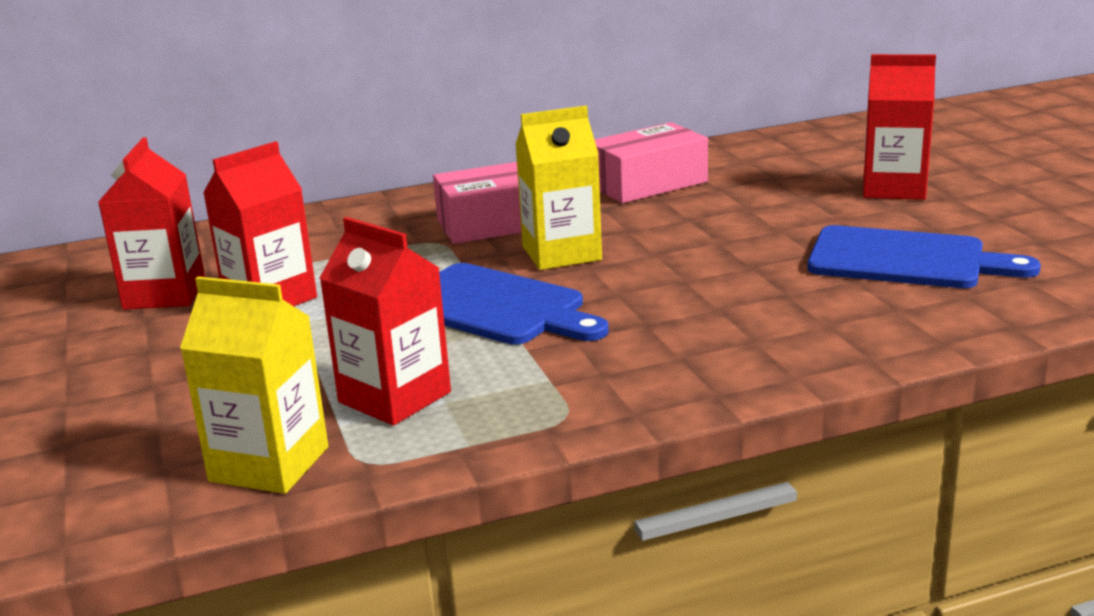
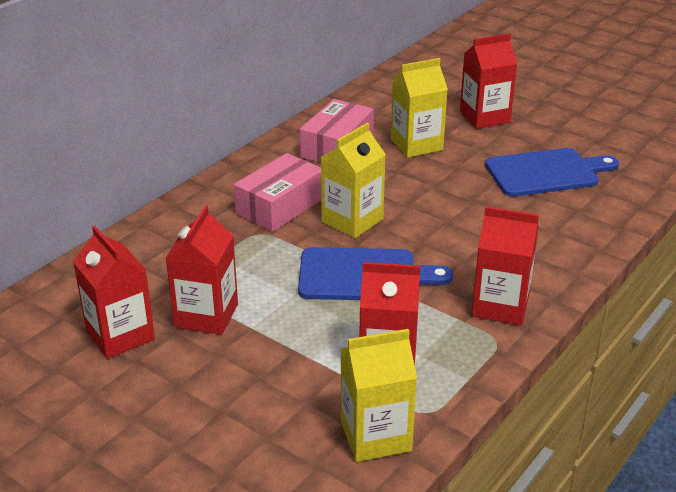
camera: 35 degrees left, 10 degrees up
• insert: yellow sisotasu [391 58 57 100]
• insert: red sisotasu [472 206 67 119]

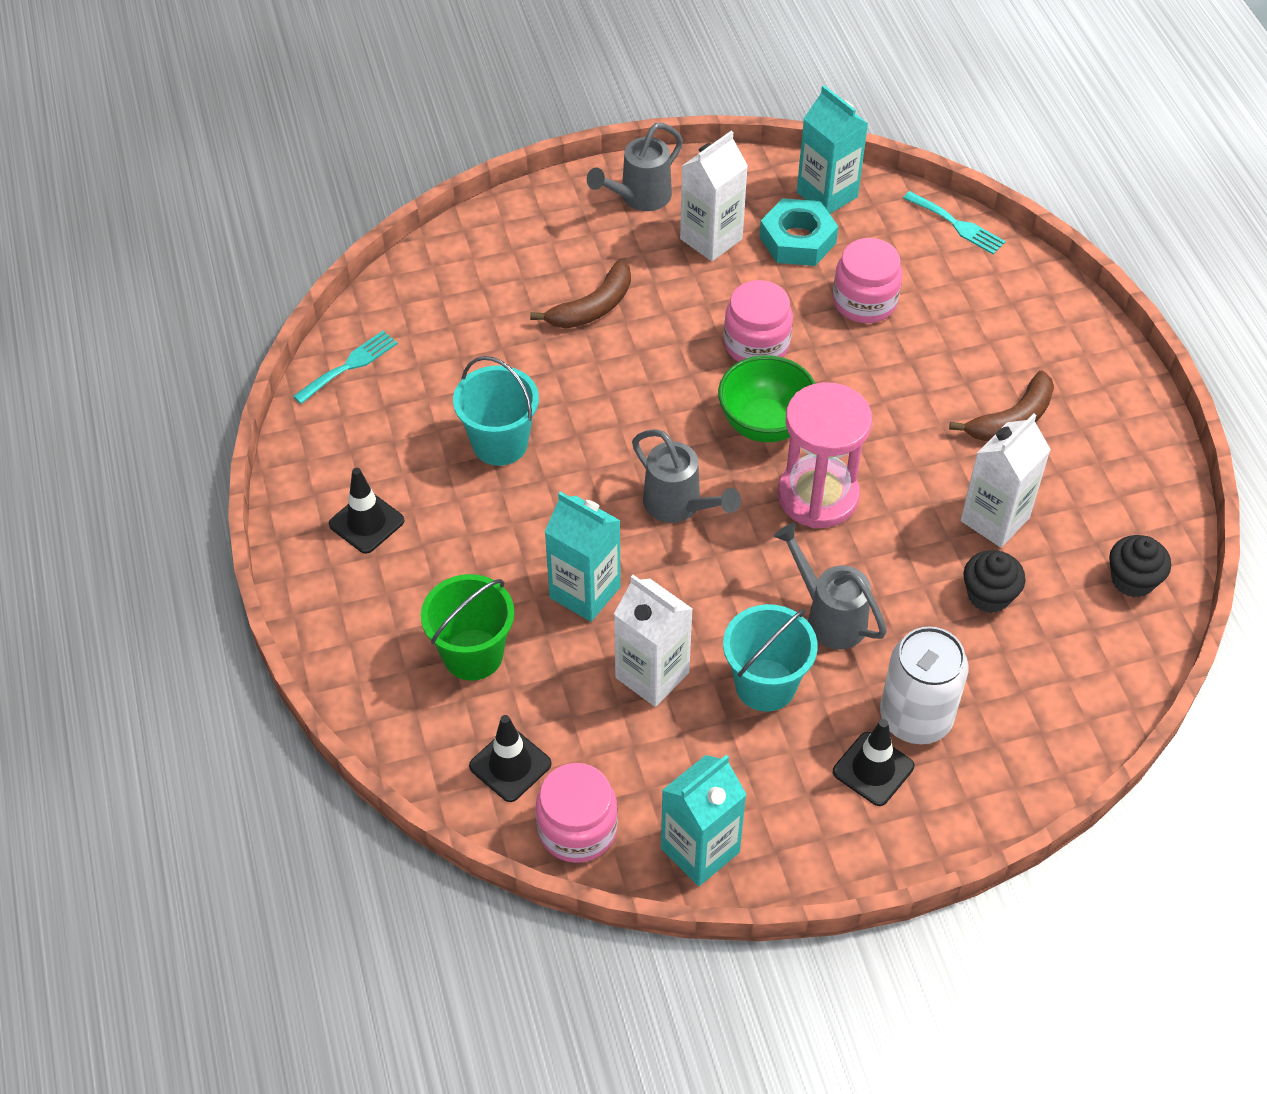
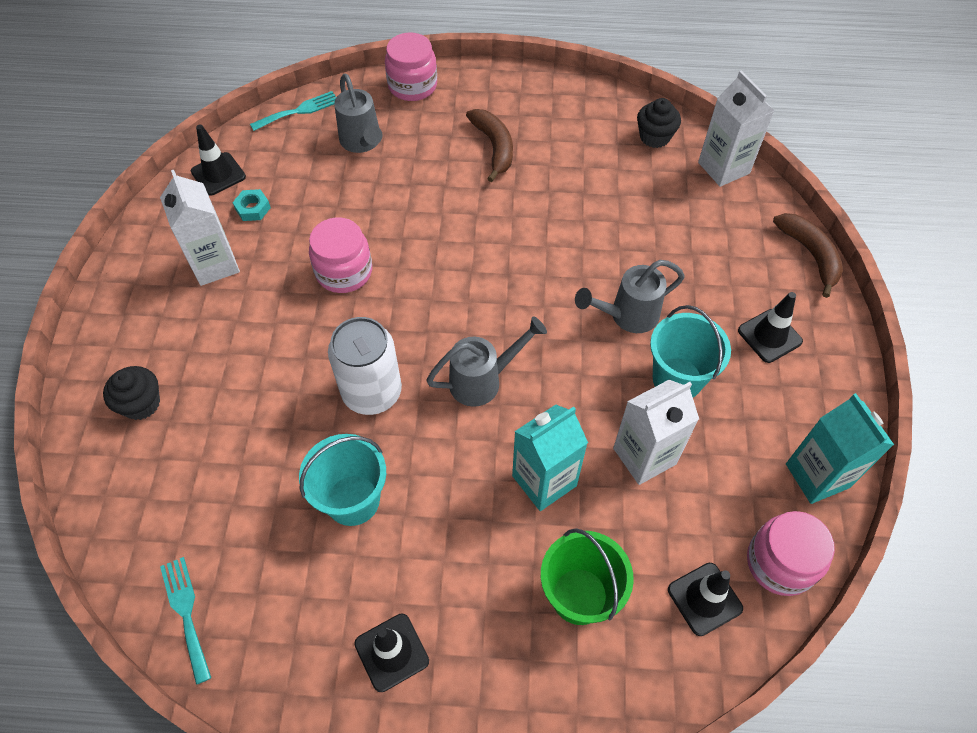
camera: 70 degrees left, 5 degrees up
• move: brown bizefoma [530 260 101 69] to [773 213 70 85]
• move: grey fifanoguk [587 123 96 88] to [334 74 48 79]
• delete: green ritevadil [718 355 98 87]
• resize: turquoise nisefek [760 198 78 68] = [232 189 39 32] x0.53
• delete: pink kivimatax [778 382 94 146]
• replace: turquoise sisotasu [797 85 71 129] to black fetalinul [191 125 55 71]
• move: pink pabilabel [833 238 69 85] to [385 32 52 69]
• move: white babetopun [880 626 89 118] to [328 317 74 98]
• move: white sisotasu [961 413 90 135] to [698 70 77 117]
• move: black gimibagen [963 550 62 63] to [103 366 57 54]

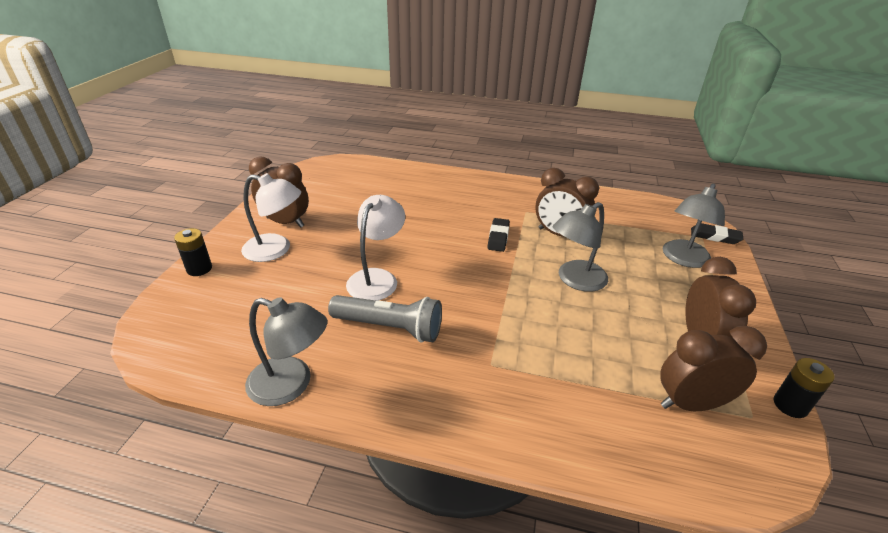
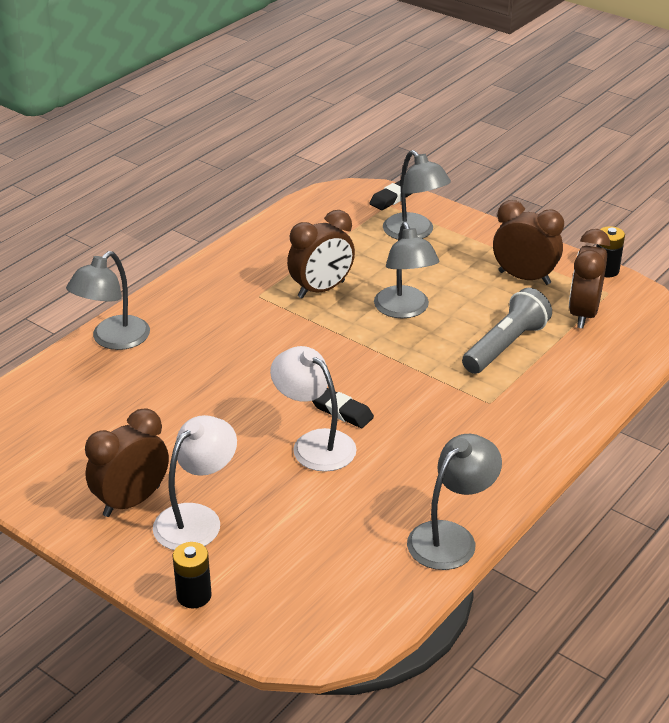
camera: 65 degrees left, 0 degrees up
• move: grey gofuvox [328 295 114 47] to [462 288 90 86]
• move: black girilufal [488 218 22 34] to [312 388 62 40]
• insert: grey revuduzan [66 251 84 99]

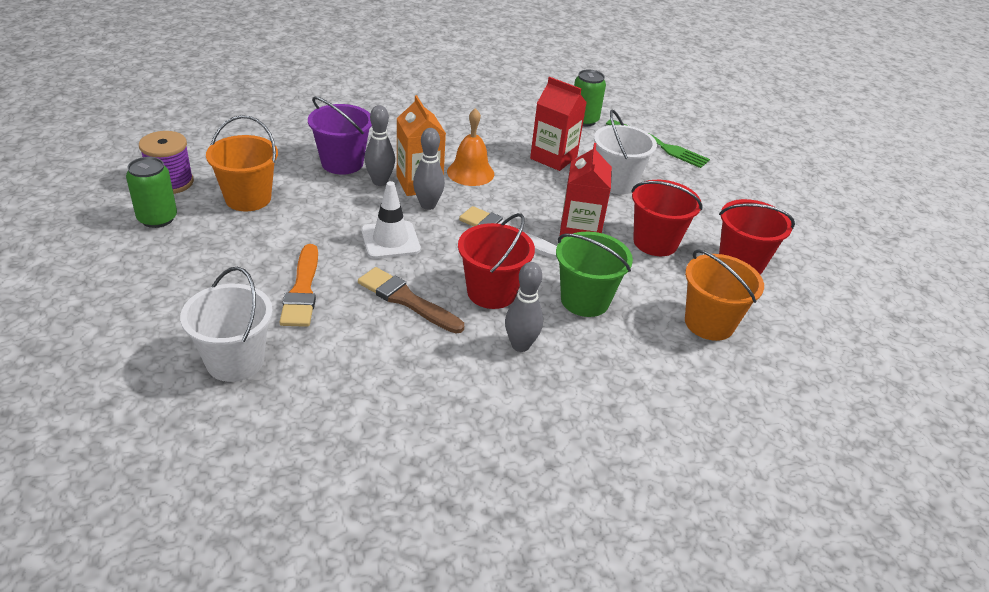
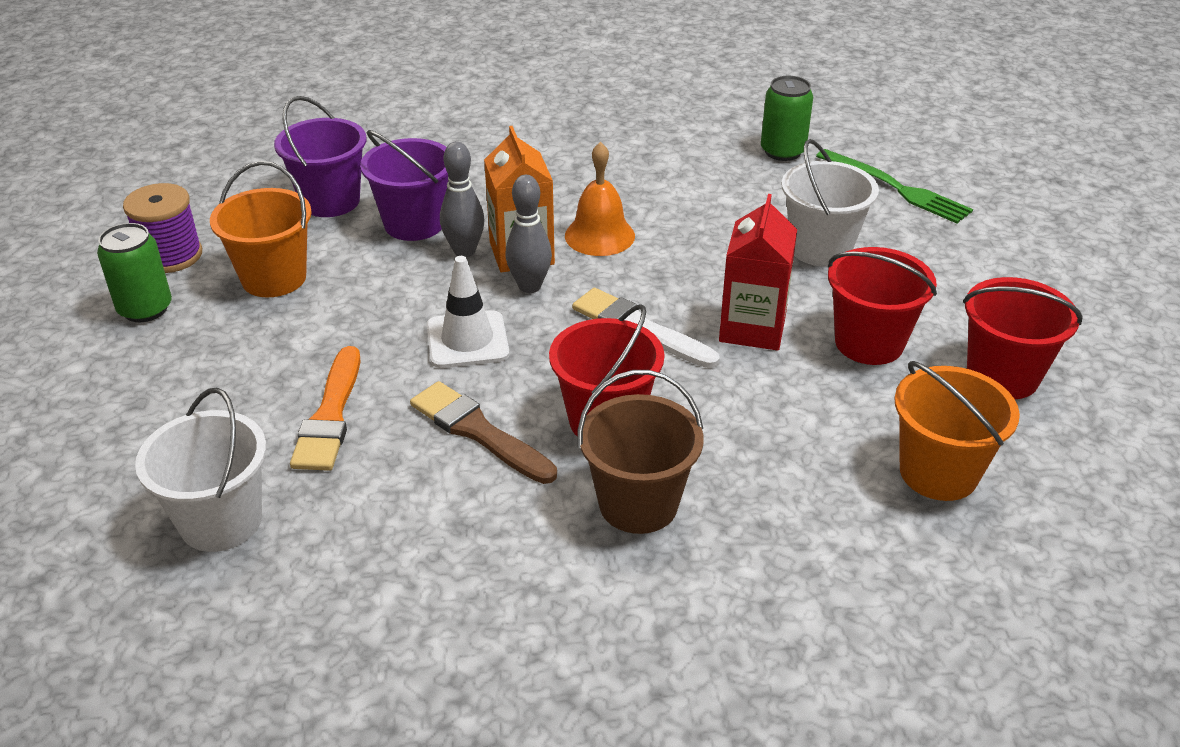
camera: 10 degrees right, 0 degrees up
• replace: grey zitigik [505 262 38 90] to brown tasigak [577 370 127 164]
• delete: red sisotasu [530 77 57 94]
• delete: green tasigak [556 232 77 85]
• insert: purple tasigak [274 96 92 121]

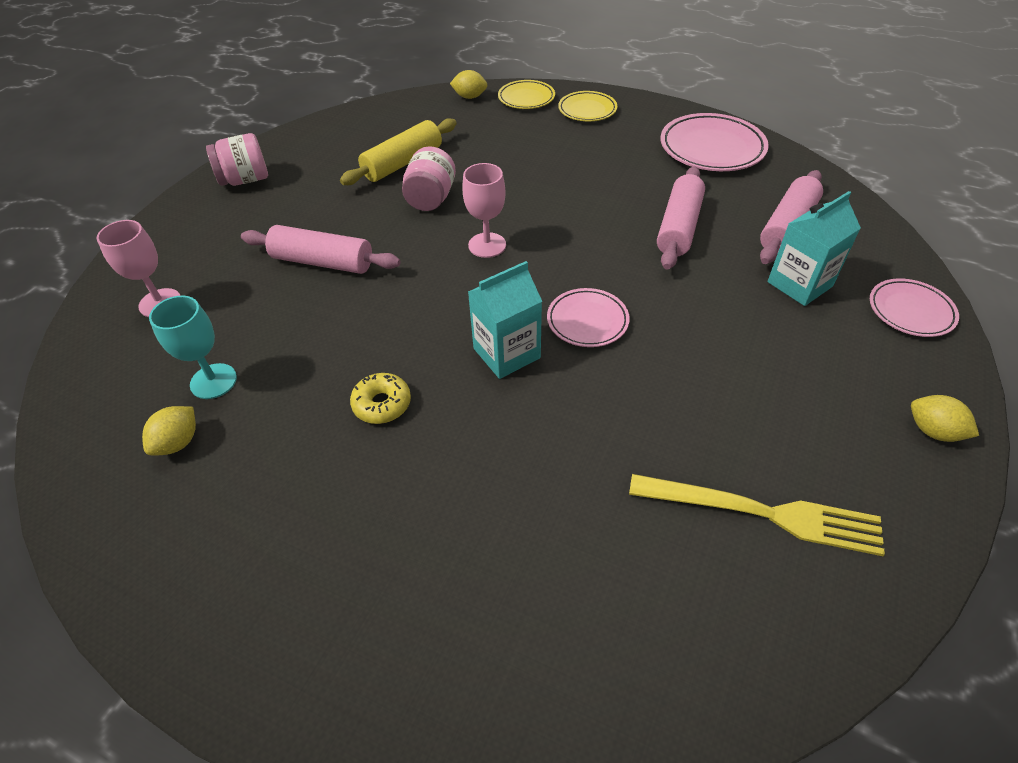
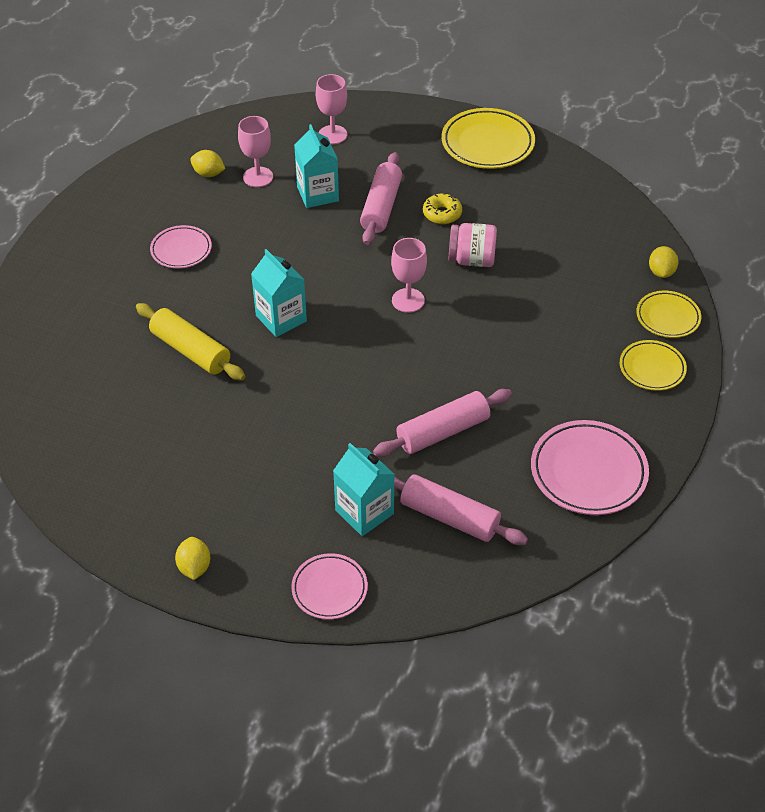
camera: 85 degrees right, 0 degrees up
• recolor: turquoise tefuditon [149 296 88 103] to pink tefuditon [238 116 35 71]
• replace: pink pabilabel [206 133 62 53] to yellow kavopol [442 108 93 61]
• move: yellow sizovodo [340 118 117 67] to [136 303 109 78]
• move: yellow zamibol [350 373 61 51] to [423 193 39 31]
• move: pink kavopol [547 288 83 59] to [150 225 62 43]
• delete: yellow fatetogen [629 474 256 82]
• rotate: pink sizovodo [657 166 48 104] = [373 389 139 68] 45 degrees counterclockwise
• rotate: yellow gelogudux [911 395 68 47] = [175 537 36 43] 45 degrees counterclockwise
• insert: turquoise sisotasu [294 124 45 84]

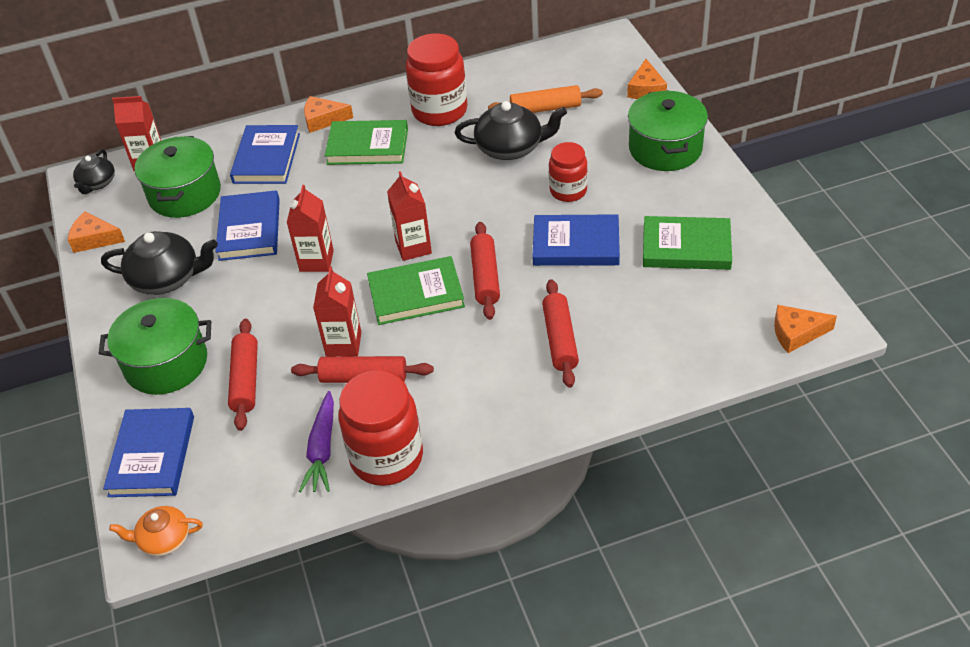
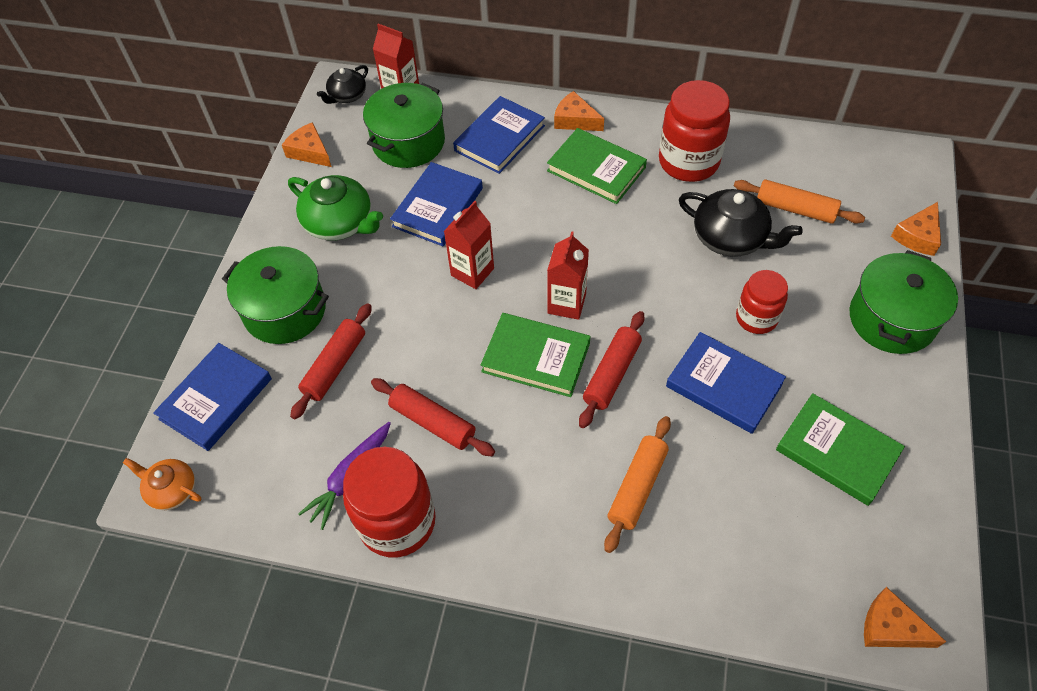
camera: 30 degrees right, 10 degrees up
• recolor: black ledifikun [101 231 117 64] to green ledifikun [288 175 95 66]
• delete: red sisotasu [313 267 48 90]
• recolor: red sizovodo [542 279 37 109] to orange sizovodo [604 416 67 137]

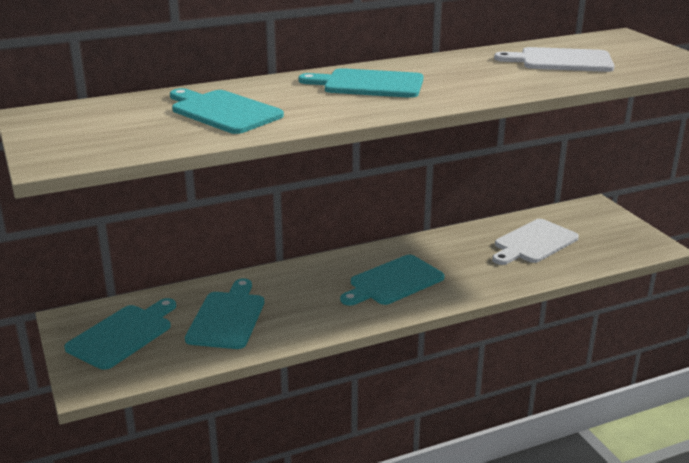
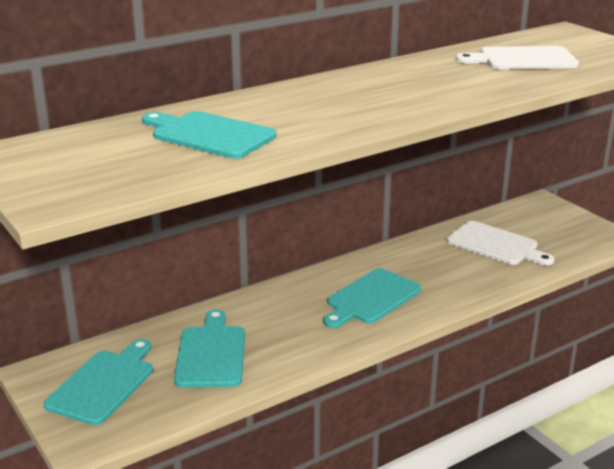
camera: 10 degrees left, 0 degrees up
• delete: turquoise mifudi [299 68 124 30]
• rotate: white mifudi [492 219 87 46] = [447 221 108 45] 90 degrees counterclockwise

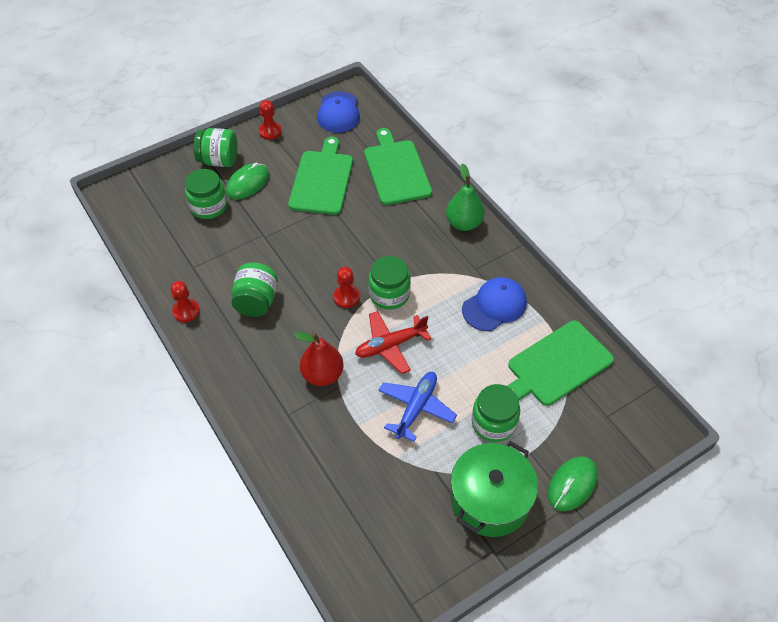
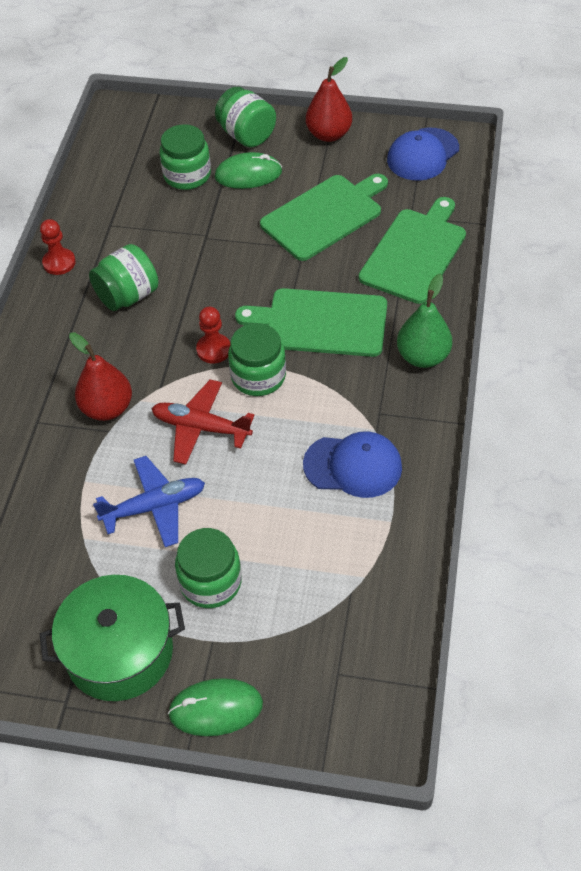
camera: 45 degrees right, 0 degrees up
• replace: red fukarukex [259 100 23 40] to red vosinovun [306 57 46 85]
• move: green mifudi [507 321 107 85] to [235 288 152 69]

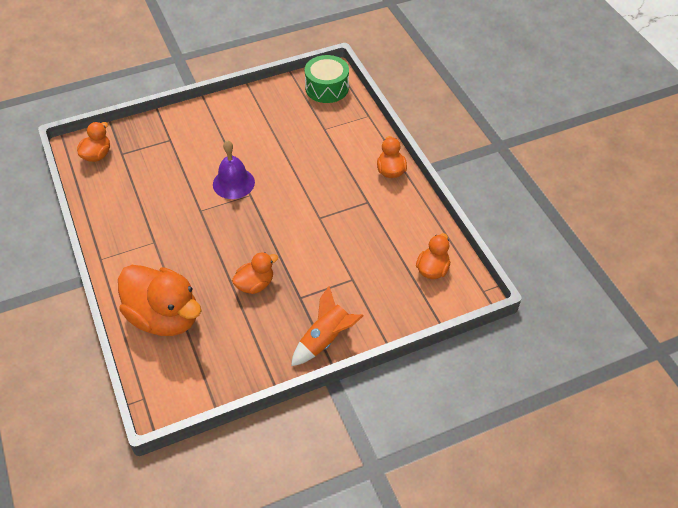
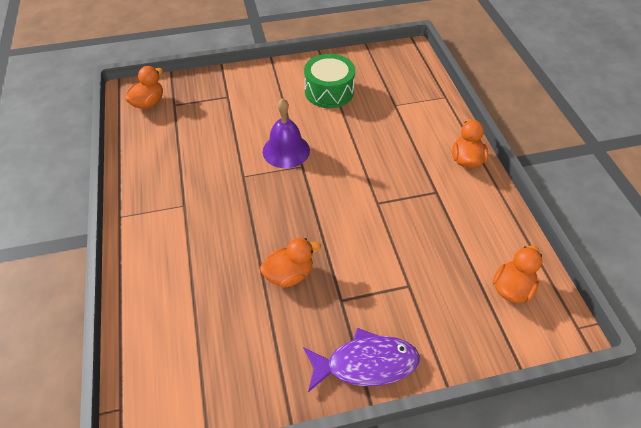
camera: 10 degrees right, 0 degrees up
• delete: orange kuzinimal [118 265 84 71]
• replace: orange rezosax [291 286 73 80] to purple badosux [303 328 117 64]
• move: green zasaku [305 55 44 48] to [304 54 51 54]

